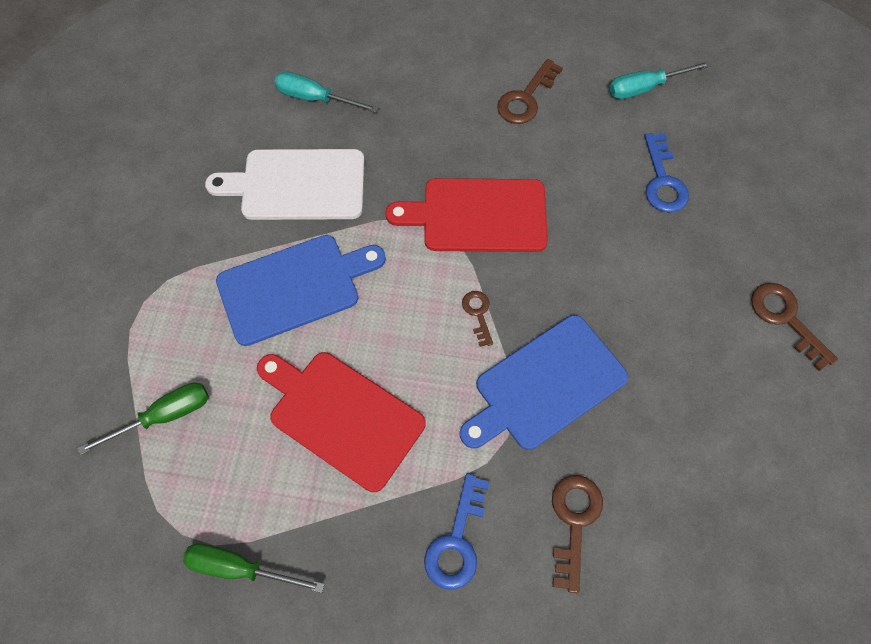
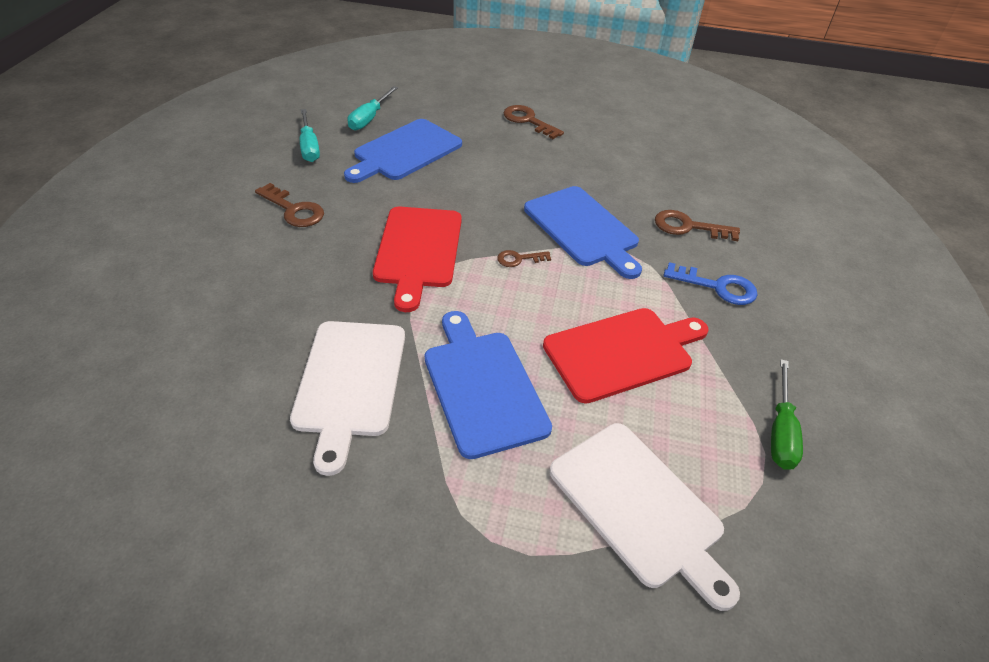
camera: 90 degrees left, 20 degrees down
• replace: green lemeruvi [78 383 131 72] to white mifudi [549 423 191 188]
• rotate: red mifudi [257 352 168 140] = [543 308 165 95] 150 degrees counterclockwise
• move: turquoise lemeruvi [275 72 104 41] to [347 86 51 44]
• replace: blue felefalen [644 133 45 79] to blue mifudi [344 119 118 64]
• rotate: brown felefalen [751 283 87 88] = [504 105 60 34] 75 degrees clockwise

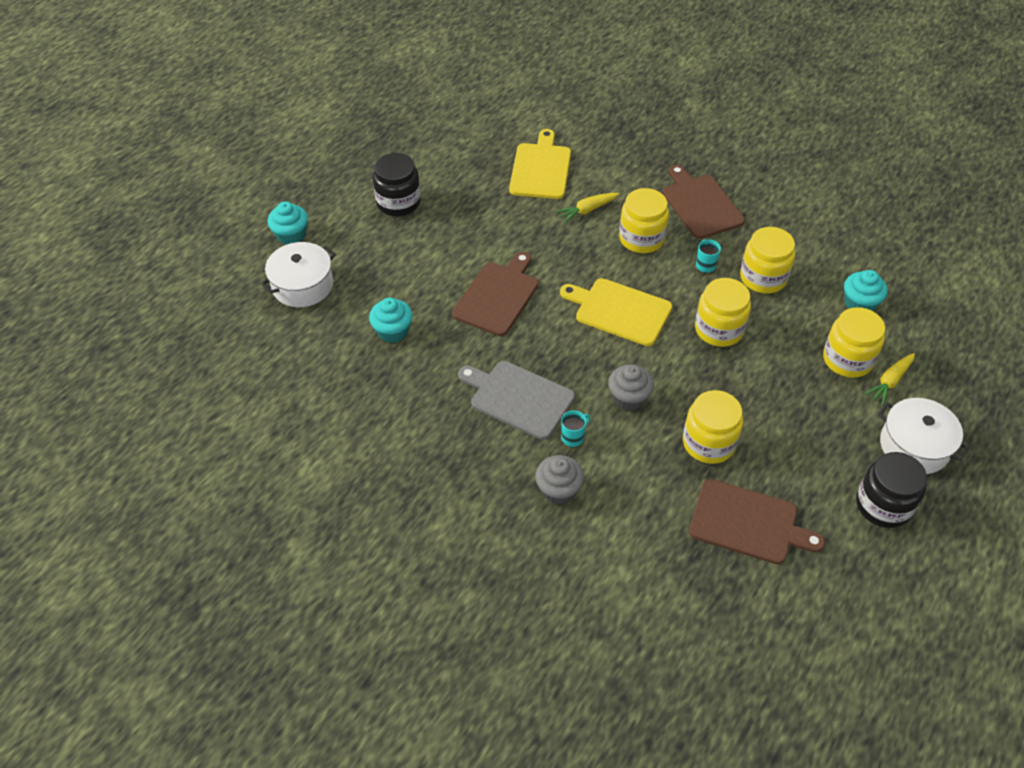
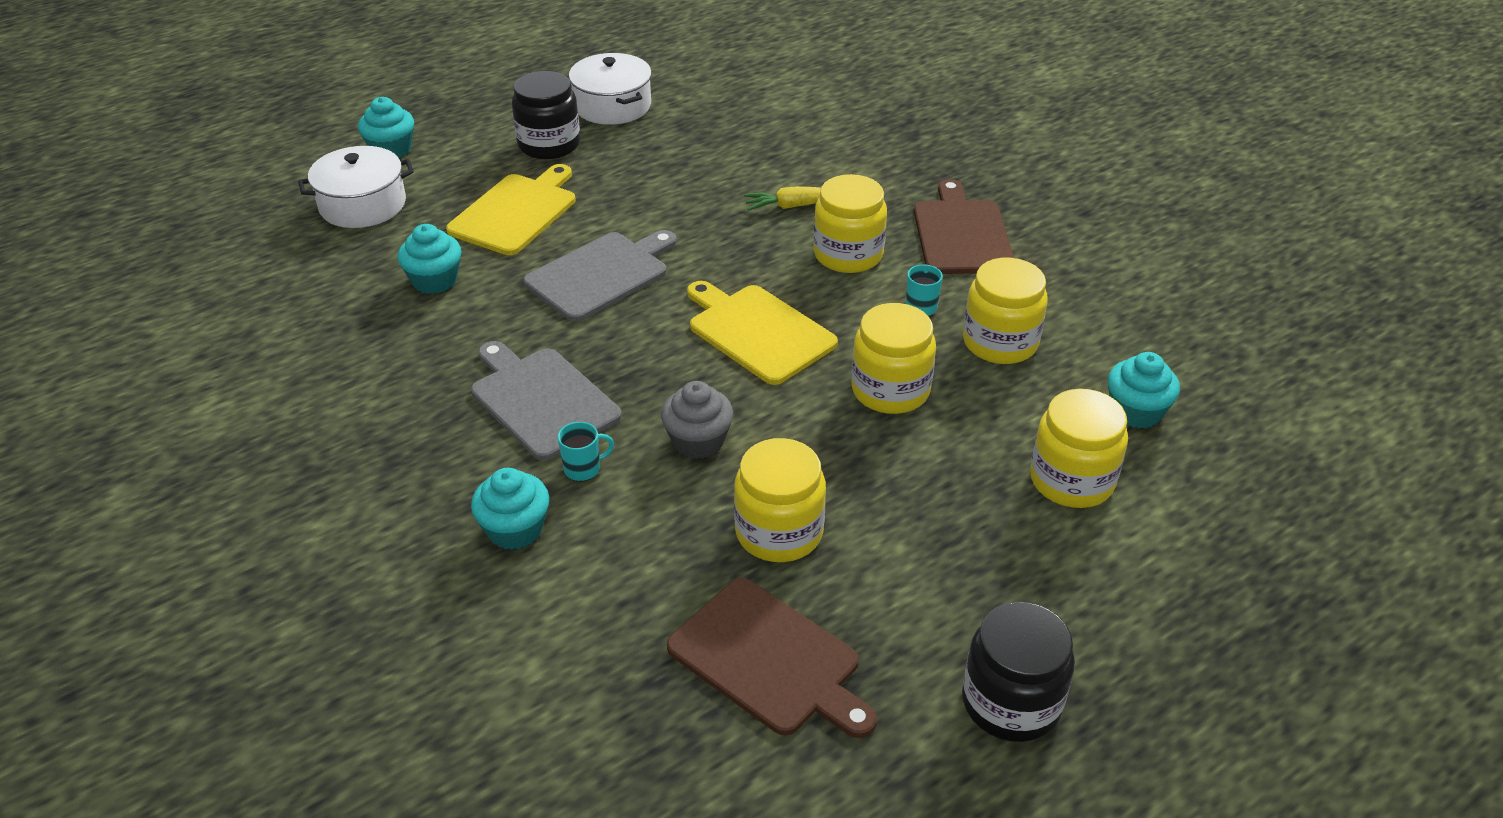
camera: 20 degrees right, 10 degrees down
• recolor: brown mifudi [452 252 87 84] to grey mifudi [523 230 154 92]
• move: yellow mifudi [509 129 62 70] to [446 164 130 91]
• recolor: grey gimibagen [535 455 49 49] to turquoise gimibagen [471 468 78 82]
• delete: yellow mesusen [864 353 51 53]
• move: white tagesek [878 398 91 76] to [569 53 83 72]

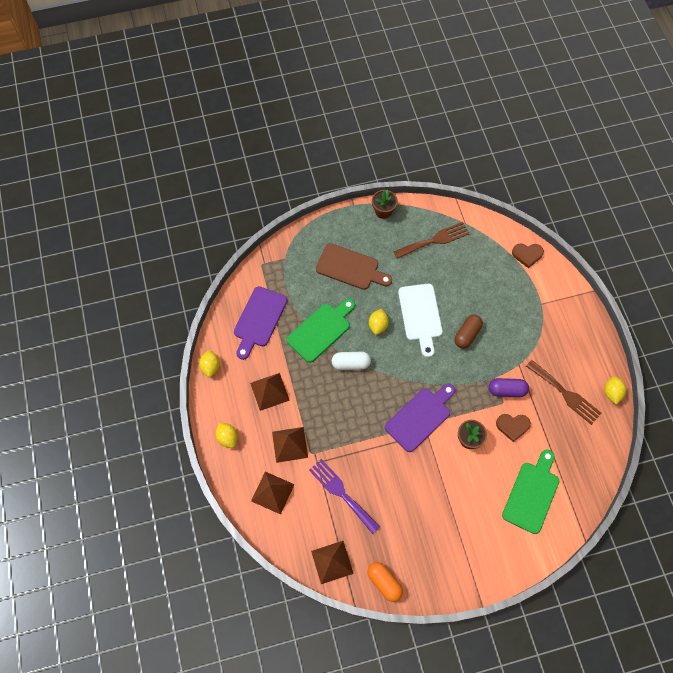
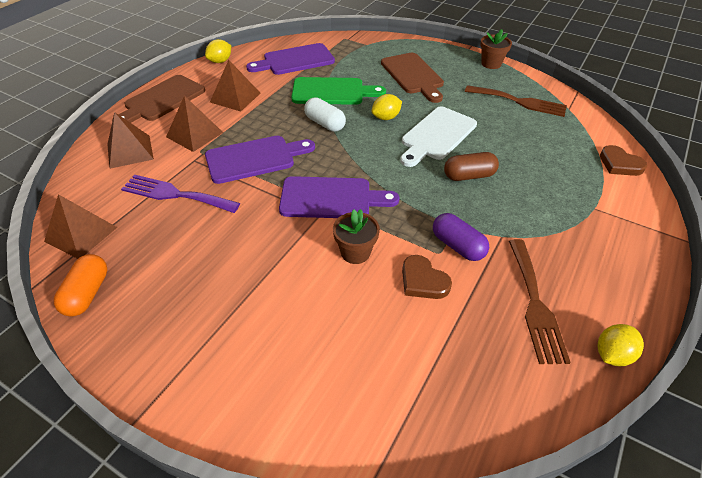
camera: 45 degrees right, 20 degrees down
• replace: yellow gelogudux [216 422 22 26] to brown mifudi [112 75 93 48]
• rotate: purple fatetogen [309 459 71 75] = [121 175 119 38] 75 degrees counterclockwise
• delete: green mifudi [502 450 57 84]
• insert: purple mifudi [205 136 110 48]

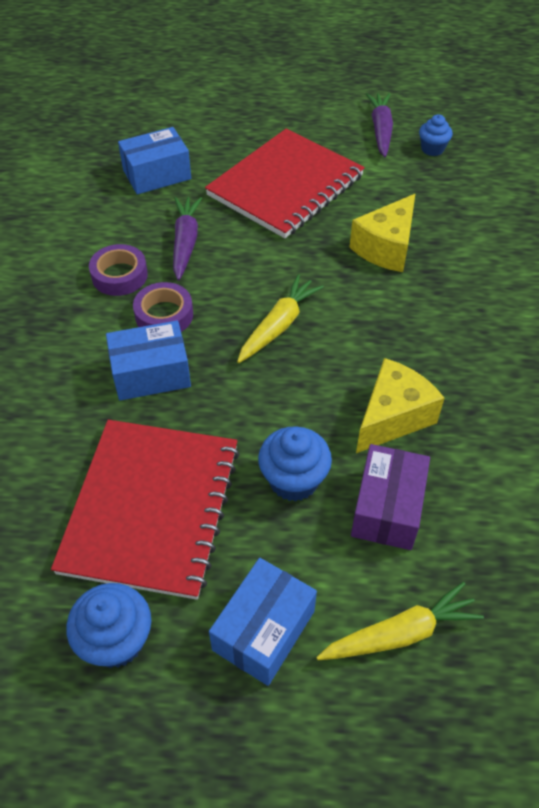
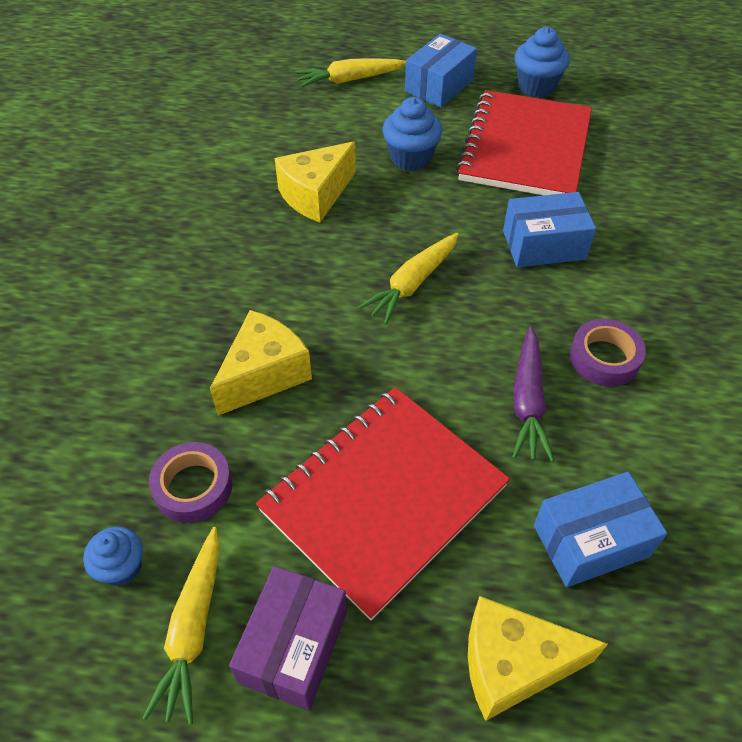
camera: 175 degrees left, 0 degrees up
• move: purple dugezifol [133 282 60 50] to [149 442 83 81]
• move: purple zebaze [351 444 79 106] to [229 566 118 145]
• recolor: purple mesusen [366 93 27 64] to yellow mesusen [142 527 78 198]
• insert: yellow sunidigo [468 596 140 125]

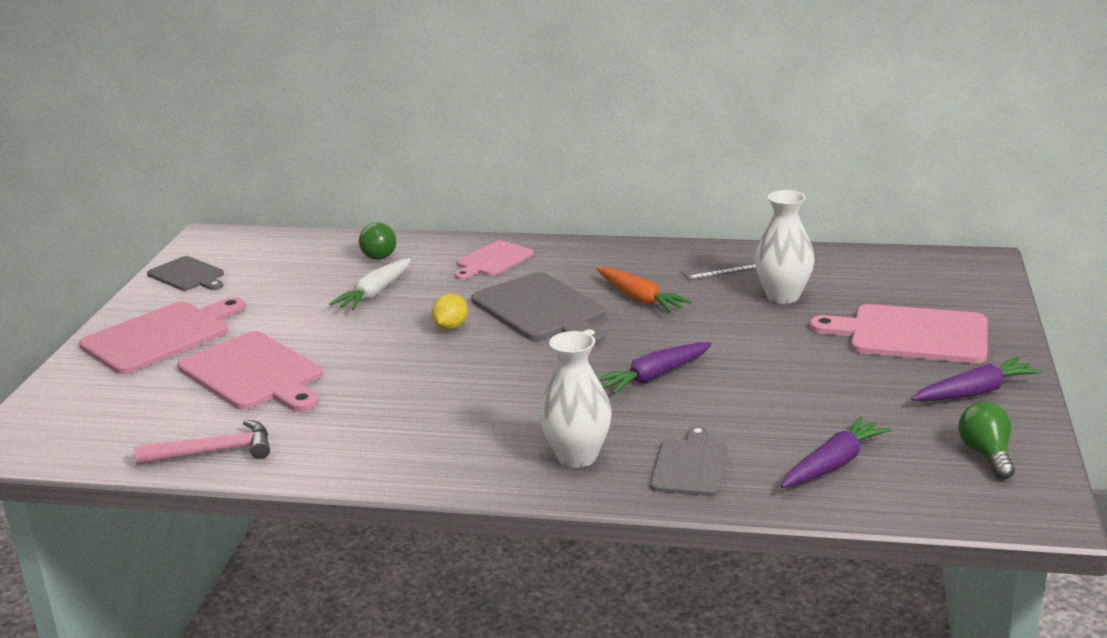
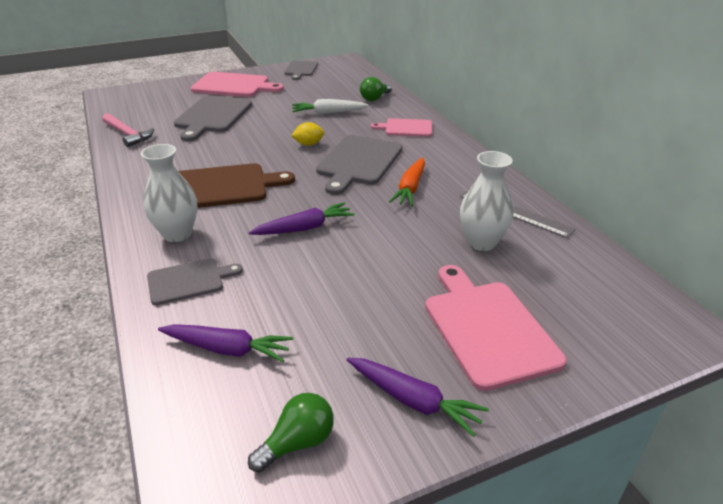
camera: 55 degrees right, 10 degrees up
• recolor: pink mifudi [178 331 145 81] to grey mifudi [174 96 78 45]
• rotate: purple mesusen [598 342 114 52] = [248 202 107 33] 135 degrees clockwise
• insert: brown mifudi [178 163 117 45]

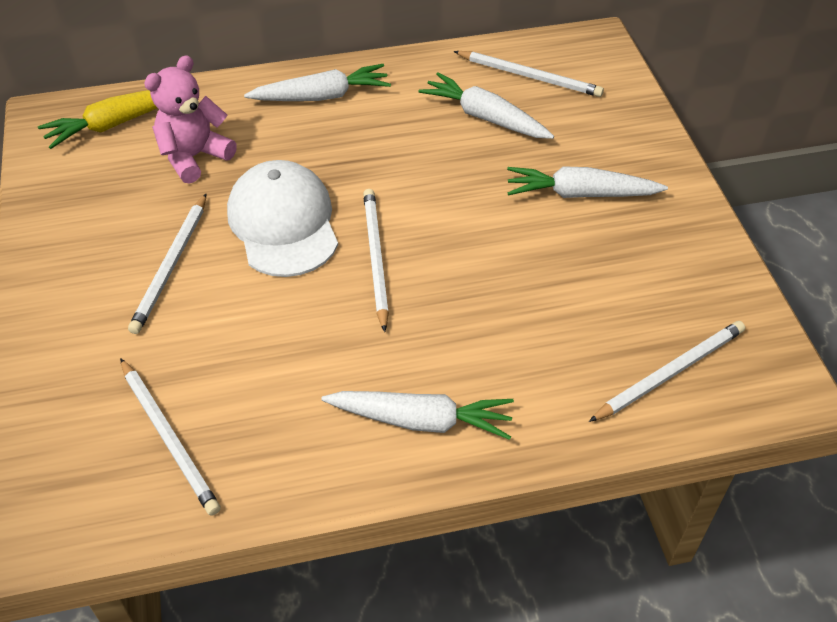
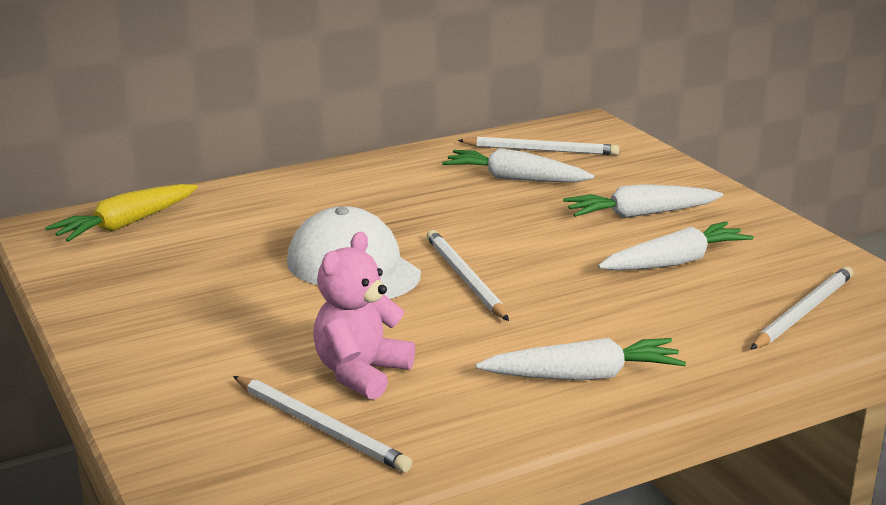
camera: 15 degrees left, 25 degrees down
• delete: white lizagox [128 194 78 140]
• move: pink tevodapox [144 55 93 129] to [313 232 102 168]
• move: white mesusen [244 64 147 37] to [598 222 156 49]

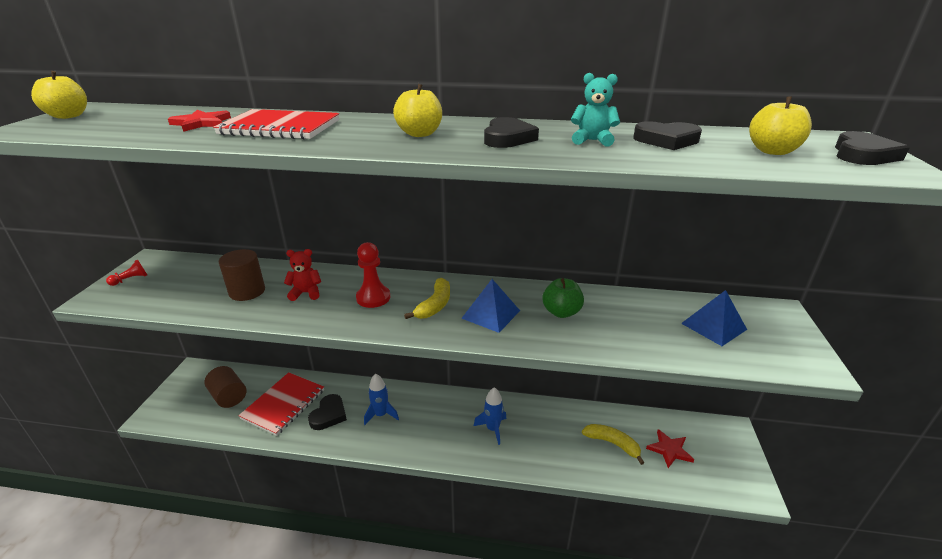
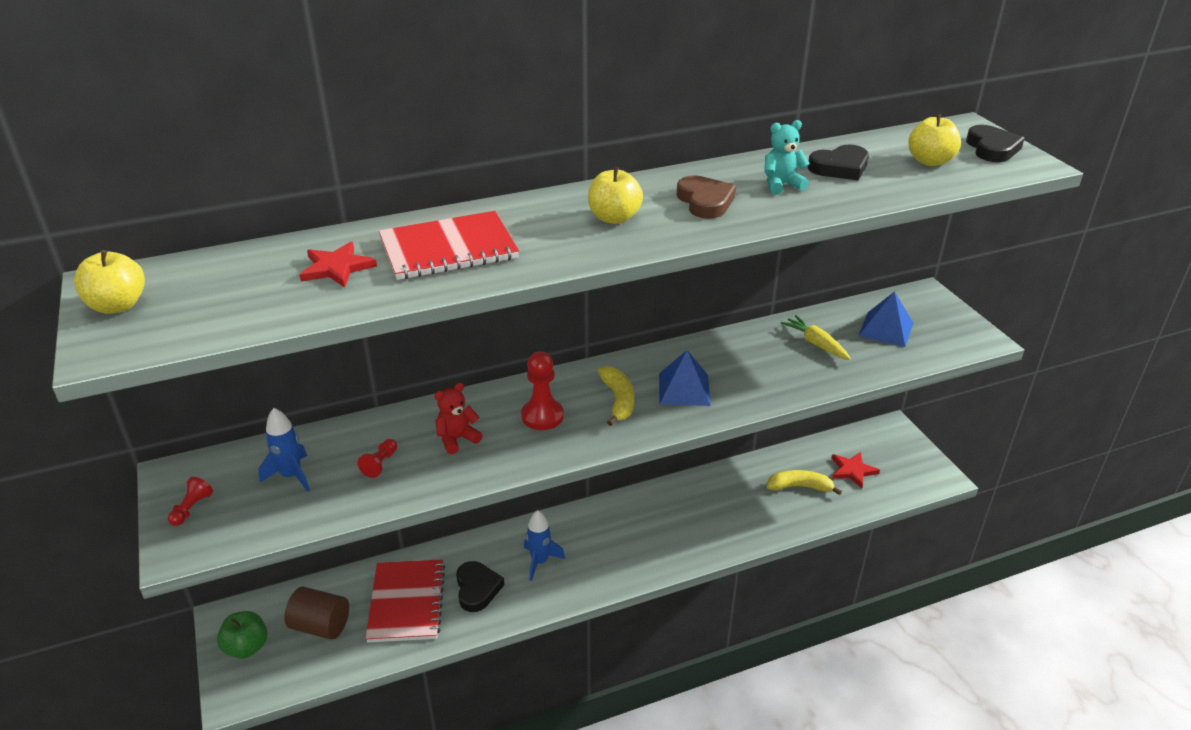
camera: 30 degrees left, 5 degrees up
• replace: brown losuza [219 249 46 52] to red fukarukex [357 439 40 39]
• move: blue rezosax [474 387 32 58] to [258 408 52 84]
• recolor: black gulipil [484 117 55 31] to brown gulipil [677 175 59 44]
• move: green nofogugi [543 278 41 40] to [217 611 50 48]
• insert: yellow mesusen [781 315 70 45]

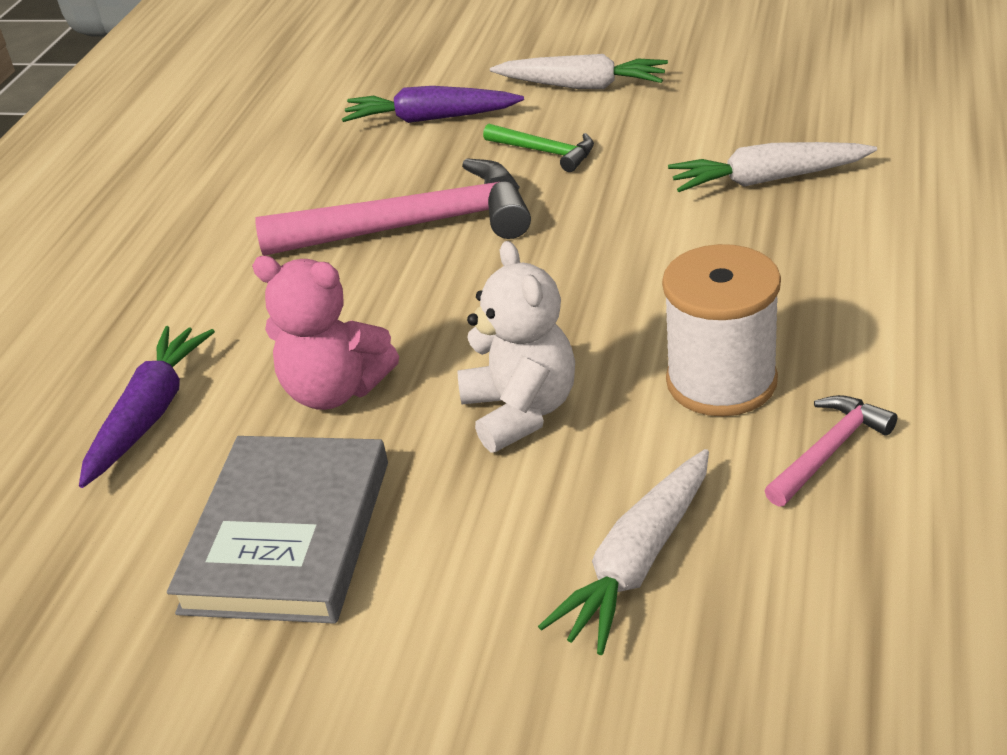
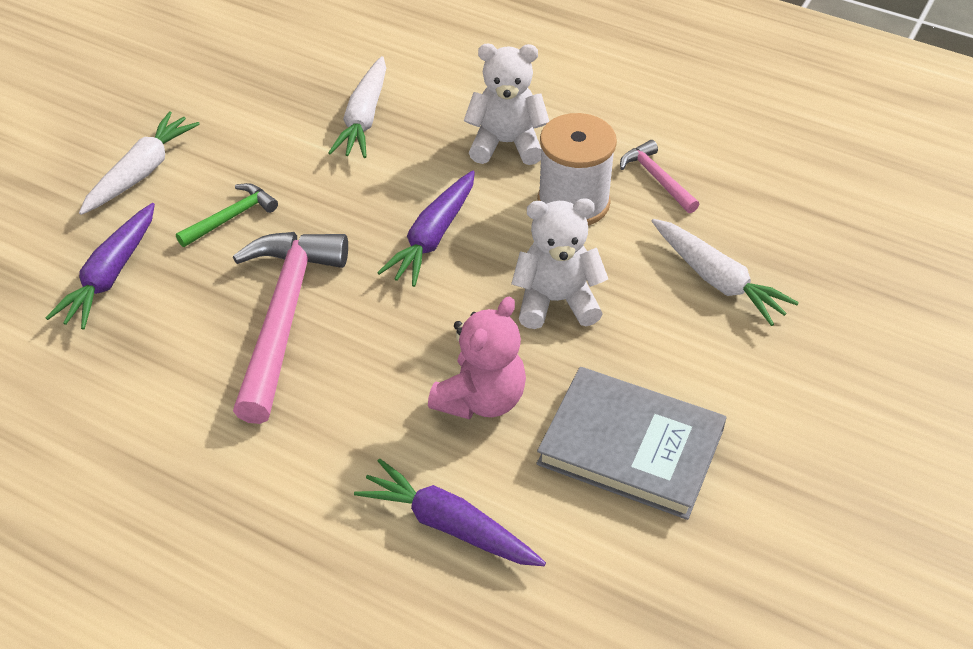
camera: 80 degrees left, 10 degrees up
• insert: purple mesusen [377 171 98 116]
• insert: white tevodapox [464 44 85 121]

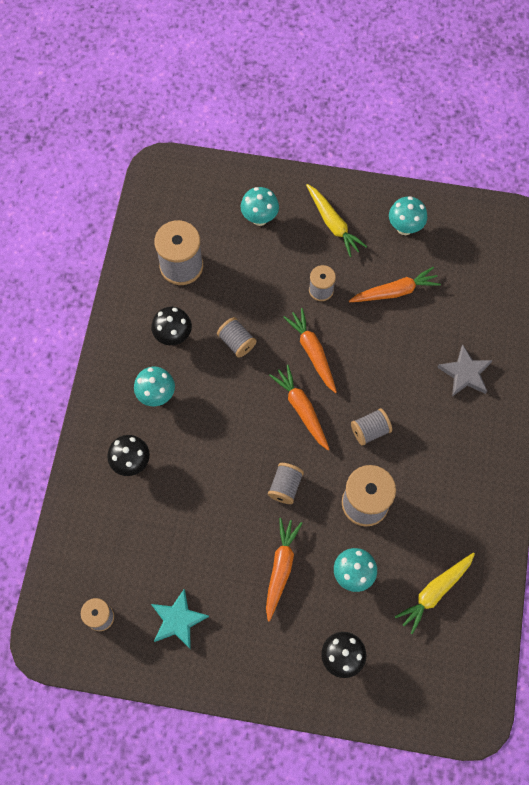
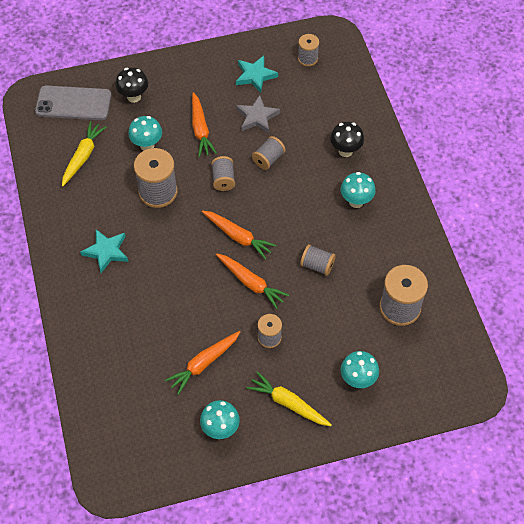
camera: 155 degrees right, 10 degrees down
• delete: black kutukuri [152 307 40 38]
• move: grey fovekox [351 408 41 38] to [252 136 33 34]
• move: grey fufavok [437 345 56 51] to [236 95 44 38]
• insert: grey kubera [35 85 76 35]
• insert: turquoise fufavok [80 229 48 44]

